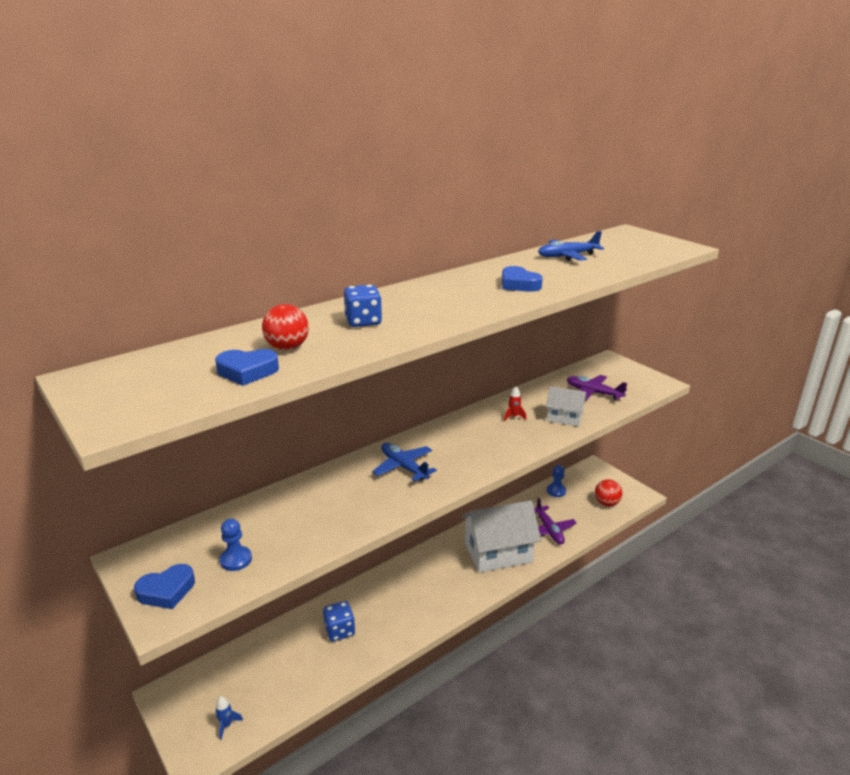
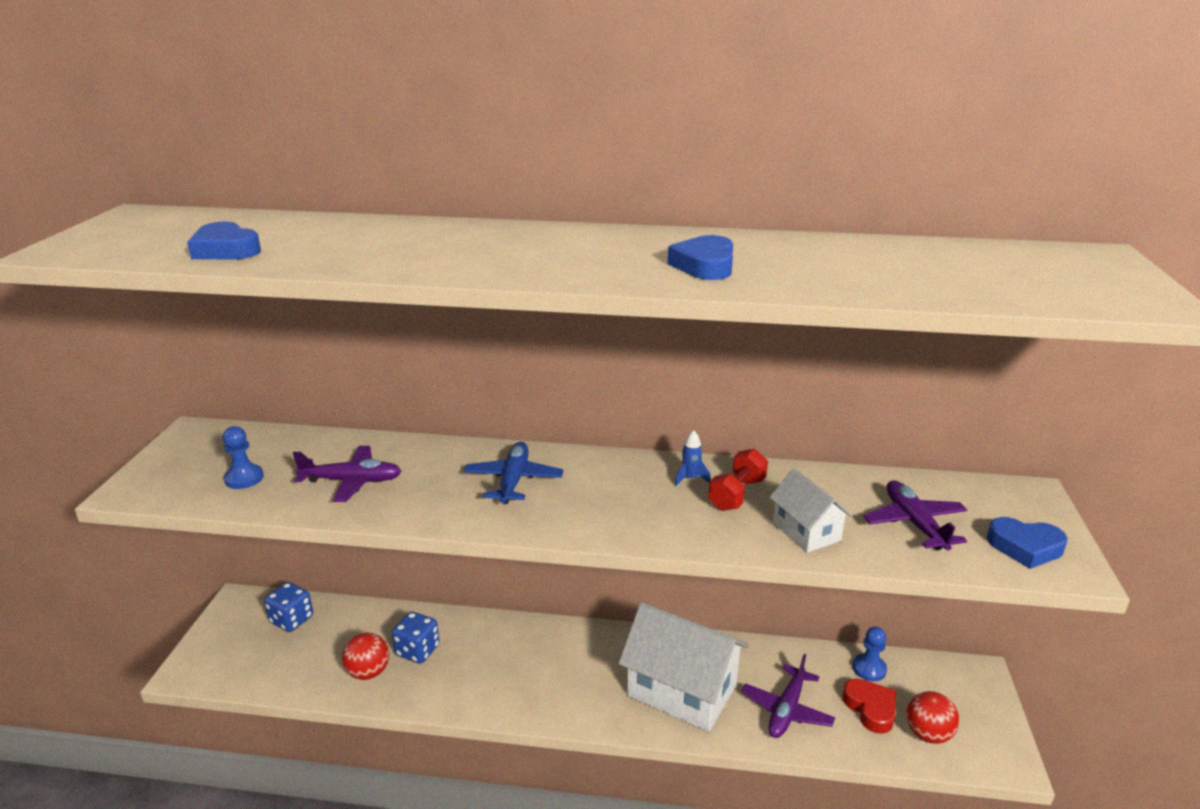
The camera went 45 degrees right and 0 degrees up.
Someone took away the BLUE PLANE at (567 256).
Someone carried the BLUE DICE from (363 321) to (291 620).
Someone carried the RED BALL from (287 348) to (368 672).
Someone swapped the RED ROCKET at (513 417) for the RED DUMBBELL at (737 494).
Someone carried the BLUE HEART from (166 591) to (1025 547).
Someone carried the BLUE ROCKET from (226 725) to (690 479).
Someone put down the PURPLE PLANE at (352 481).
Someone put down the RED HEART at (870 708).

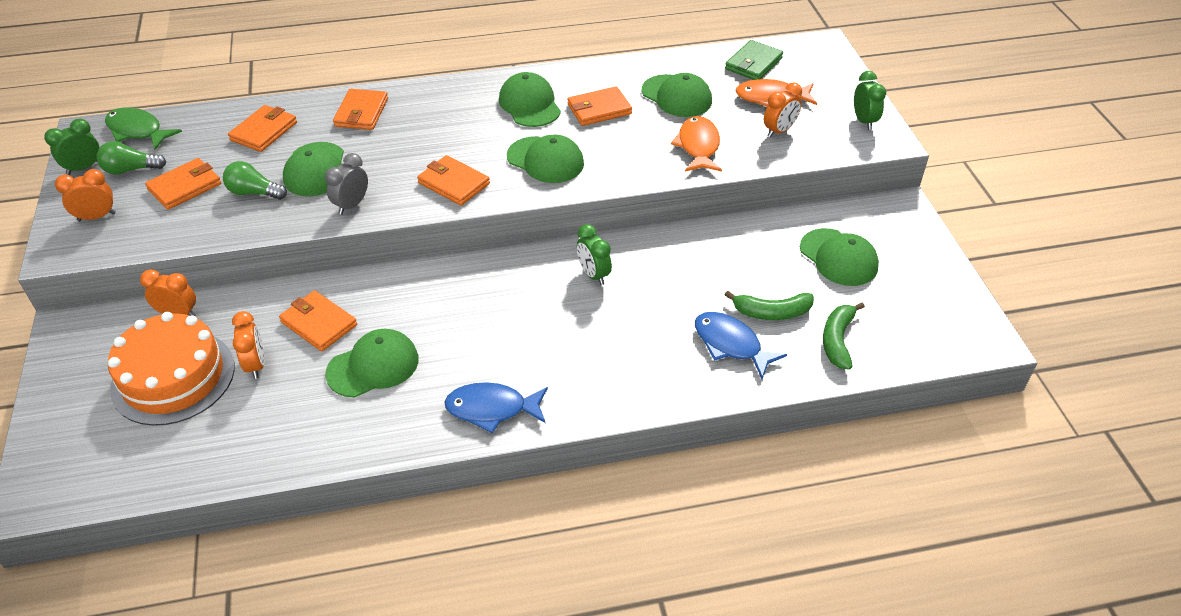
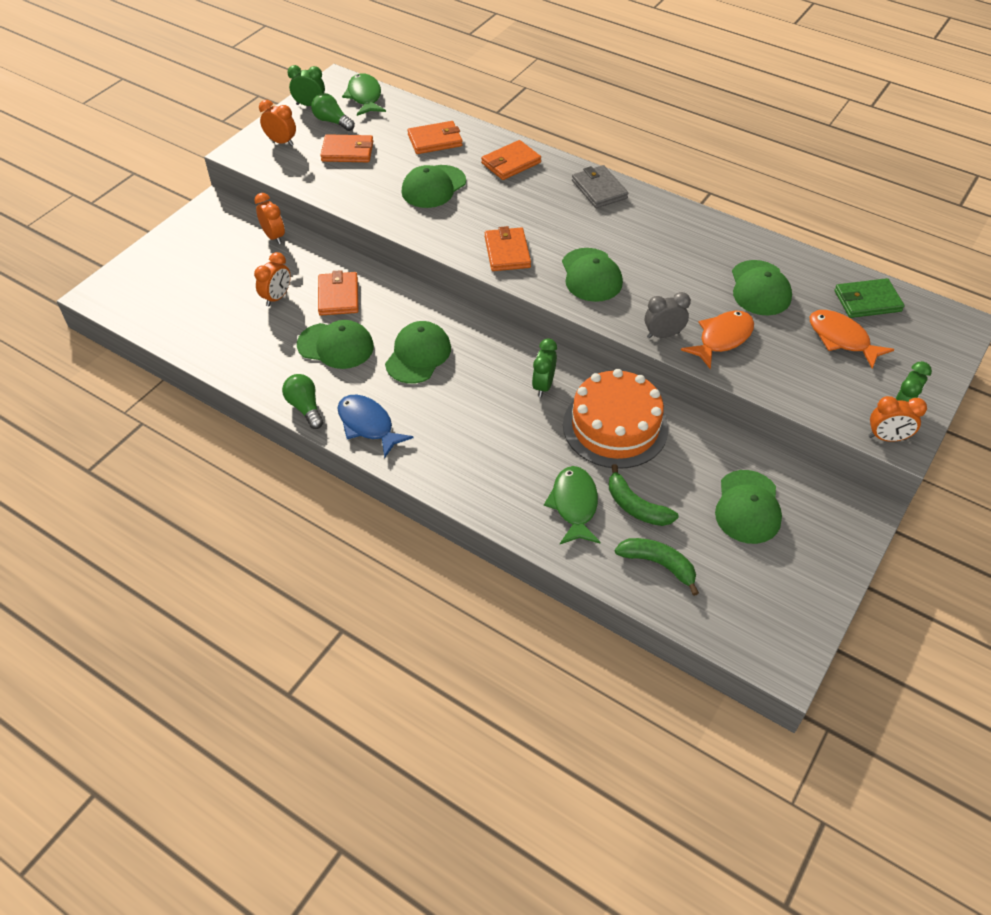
The camera went 45 degrees right and 5 degrees up.
Someone carried the GREEN CAP from (529 104) to (418 355).
Someone carried the ORANGE CLOCK from (779 131) to (887 438).
Someone took away the ORANGE WALLET at (599 109).
Someone carried the GREY CLOCK from (351 205) to (663 335).
Someone carried the GREEN LIGHT BULB from (254 192) to (305 407).
Someone rotated the GREEN BANANA at (837 340) by 60 degrees clockwise.
Someone carried the ORANGE CAKE from (173 377) to (615 427).
Someone repainted the BLUE FISH at (731 344), which became the GREEN FISH at (574 505).
Someone put down the GREY WALLET at (599 189).

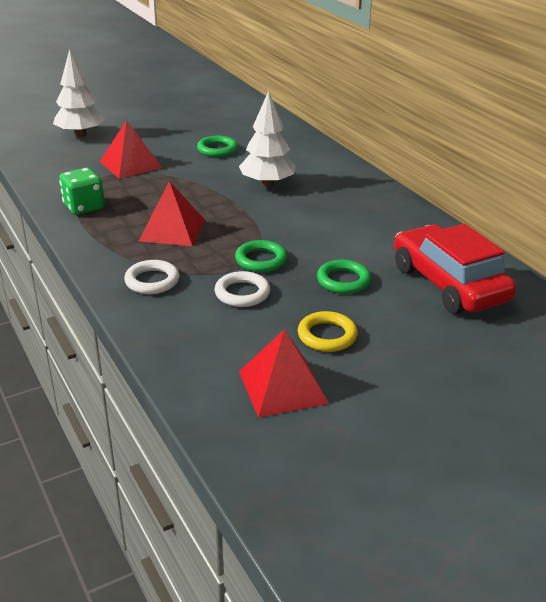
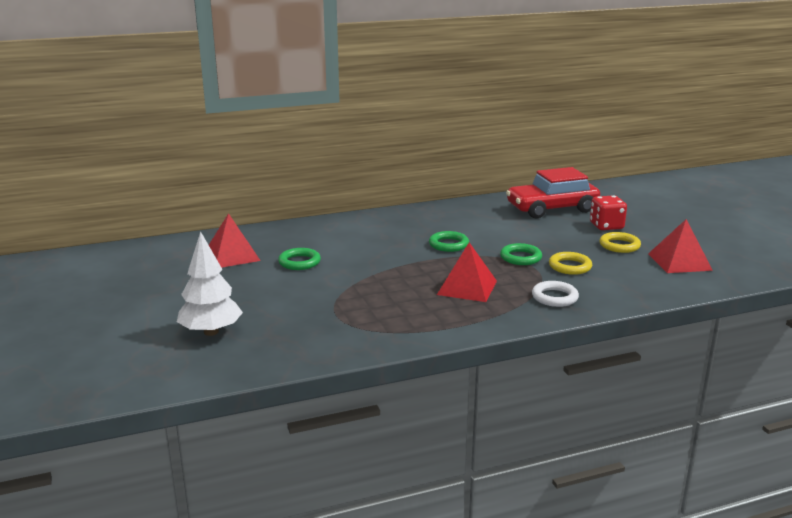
The camera went 80 degrees left and 10 degrees down.
Someone took away the WHITE TREE at (267 184).
Someone carried the RED PYRAMID from (130 164) to (232 255).
Someone took away the GREEN DICE at (84 207).
Someone carried the GREEN RING from (343 281) to (448 244).
Someone repainted the WHITE RING at (242 293), which became the YELLOW RING at (570 266).
Someone put down the RED DICE at (606 226).

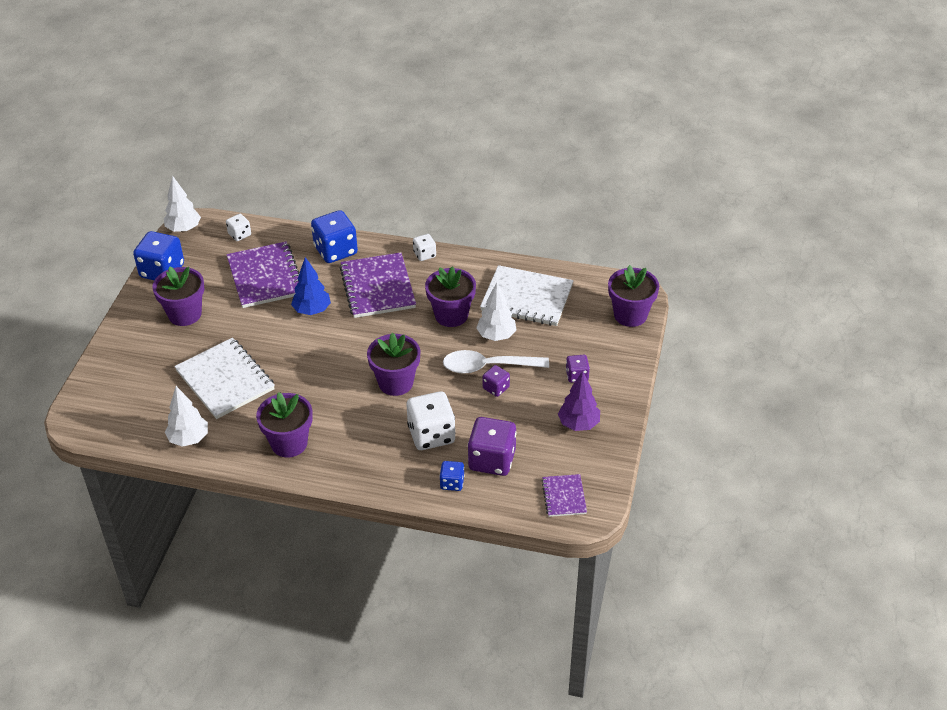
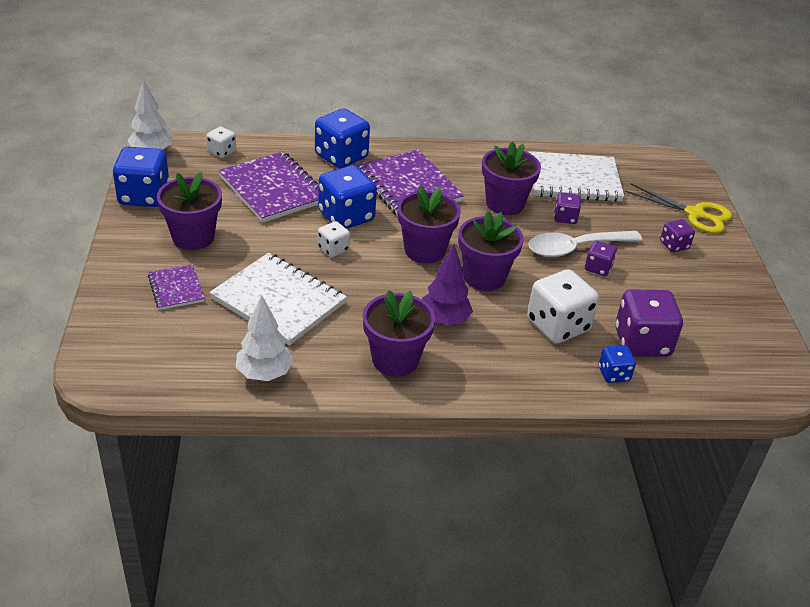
The camera went 20 degrees left and 5 degrees down.
Someone carried the WHITE DICE from (424 254) to (333 249).
Someone swapped the BLUE TREE at (312 310) for the BLUE DICE at (346 216).
Someone carried the PURPLE FLOWER POT from (630 315) to (424 250).
Someone swapped the WHITE TREE at (496 336) for the PURPLE DICE at (565 218).
Someone carried the PURPLE TREE from (578 424) to (444 320).
Someone carried the PURPLE NOTEBOOK from (564 496) to (176 288).
Someone put down the YELLOW SCISSORS at (695 214).

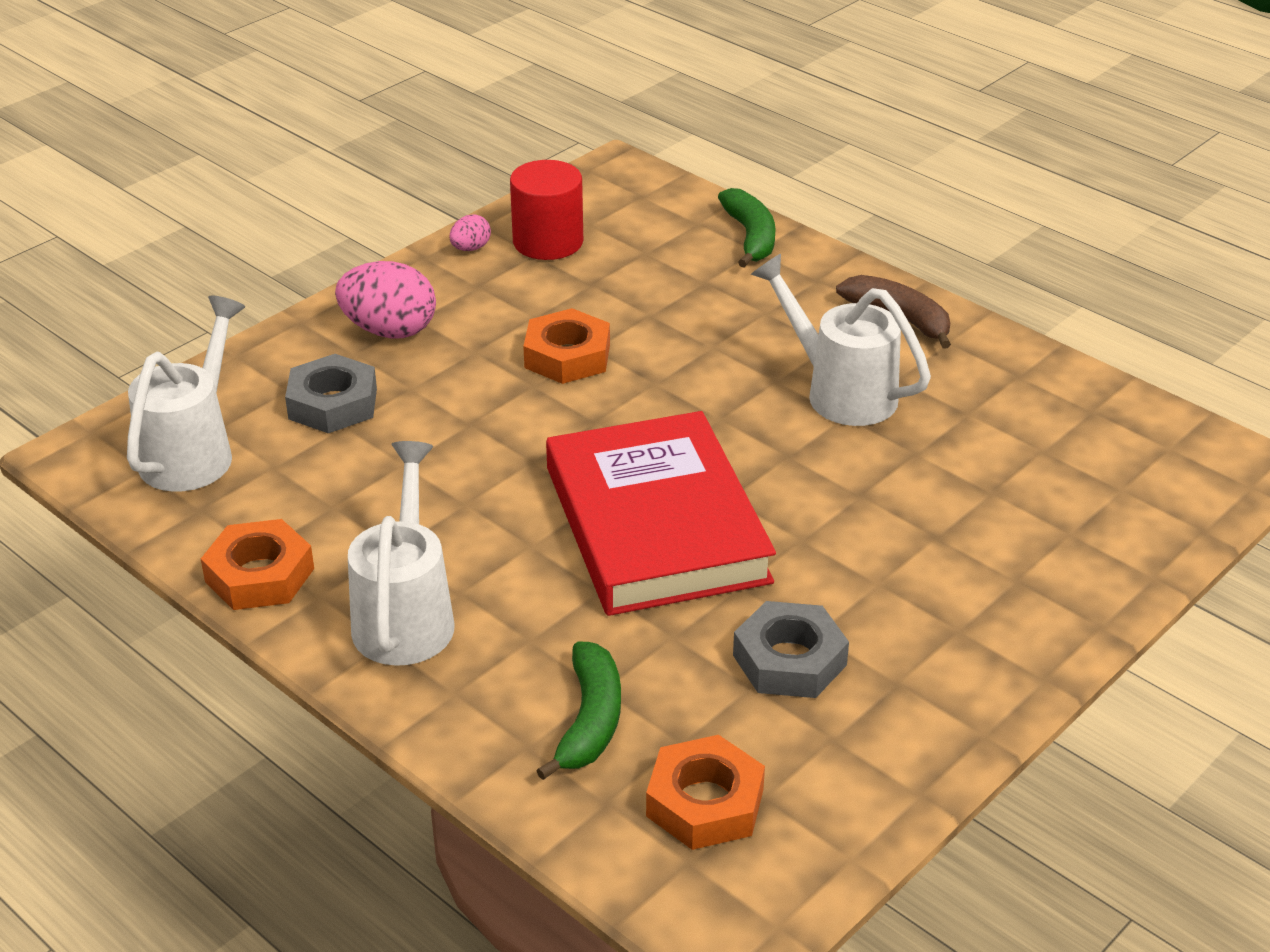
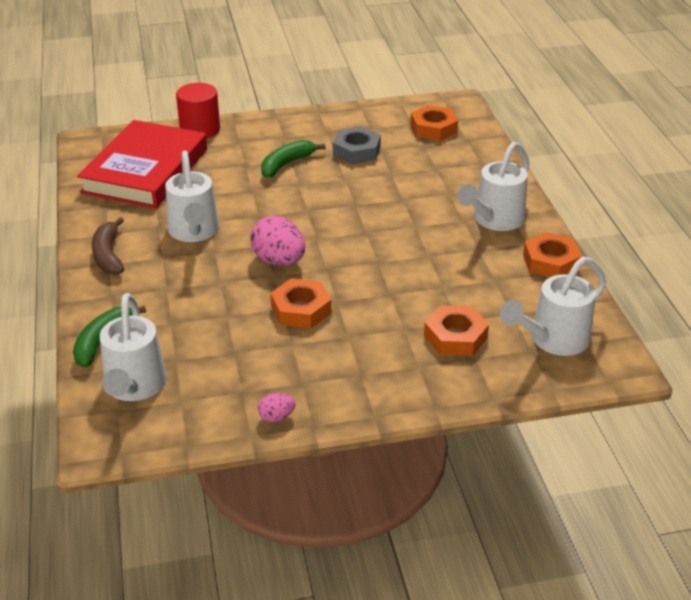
The camera went 145 degrees left and 0 degrees up.
Someone carried the RED CYLINDER from (548 242) to (200 129).
Someone carried the PINK EGG from (389 331) to (279 261).
Someone repainted the GREY NUT at (333 403), which became the ORANGE NUT at (455 337).
Someone carried the RED BOOK from (656 524) to (145 171).
Someone carried the GREEN BANANA from (590 721) to (286 164).
Someone put down the WHITE WATERING CAN at (134 387).

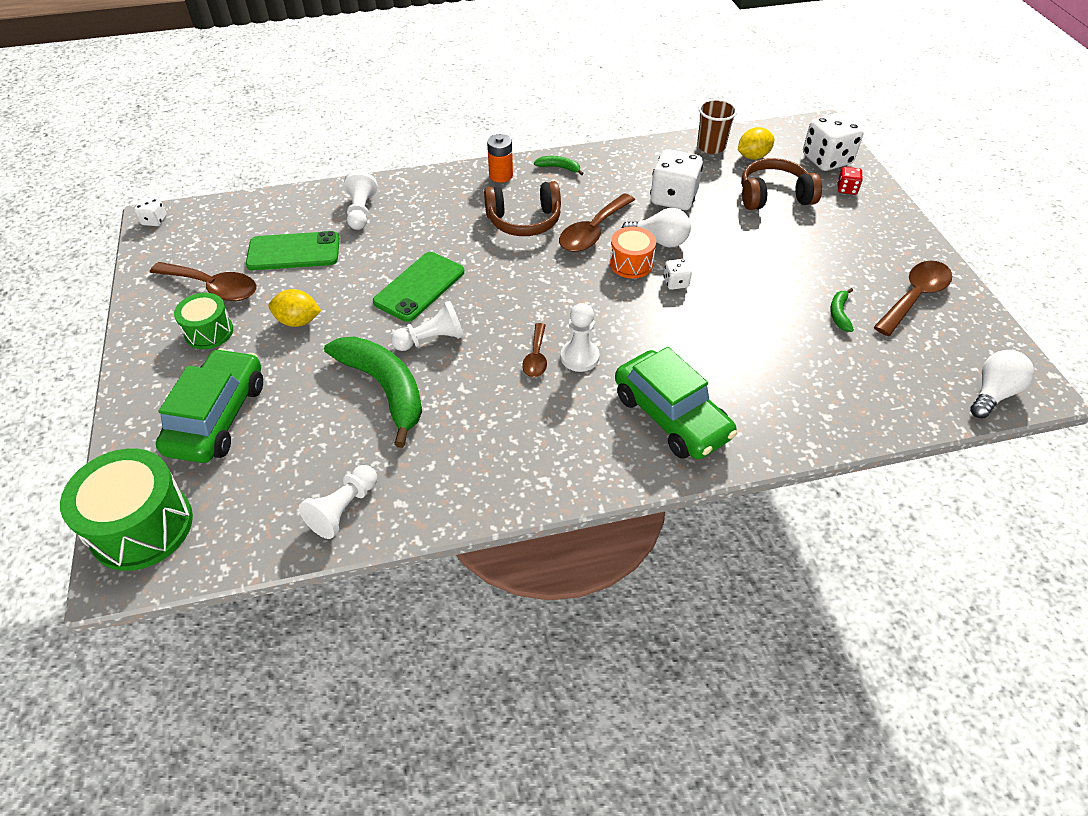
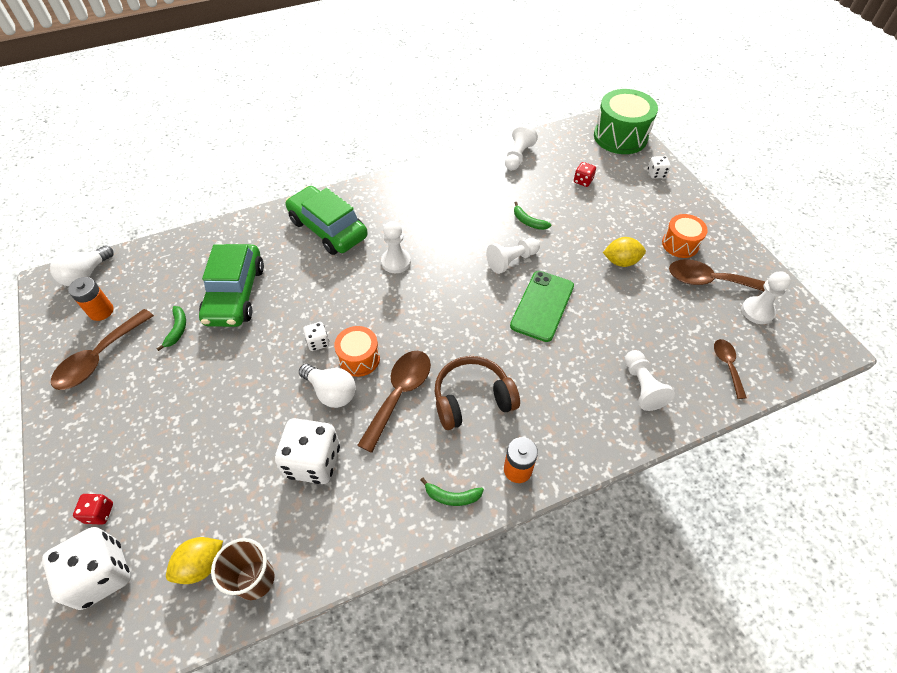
The camera went 170 degrees right and 5 degrees up.
Someone took away the BROWN HEADPHONES at (774 196).
Someone carried the WHITE DICE from (154 221) to (656 174).
Someone rotated the WHITE LIGHT BULB at (659 241) by 150 degrees counterclockwise.
Someone took away the GREEN PHONE at (293 252).
Someone repainted the GREEN DRUM at (209 332), which became the ORANGE DRUM at (680 244).
Someone carried the BROWN SPOON from (536 357) to (727 365).
Someone scaled the GREEN BANANA at (385 388) by 0.43.
Someone carried the GREEN CAR from (217 417) to (235 294).
Someone put down the RED DICE at (583 181).
Someone put down the WHITE PAWN at (757 311).
Someone put down the ORANGE BATTERY at (101 311).

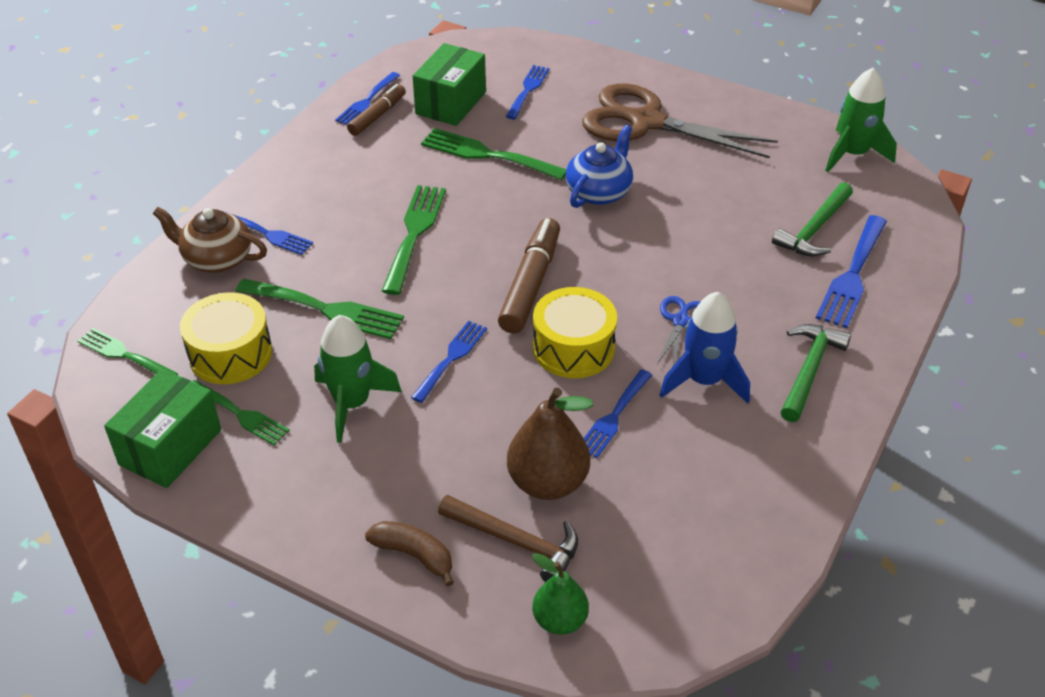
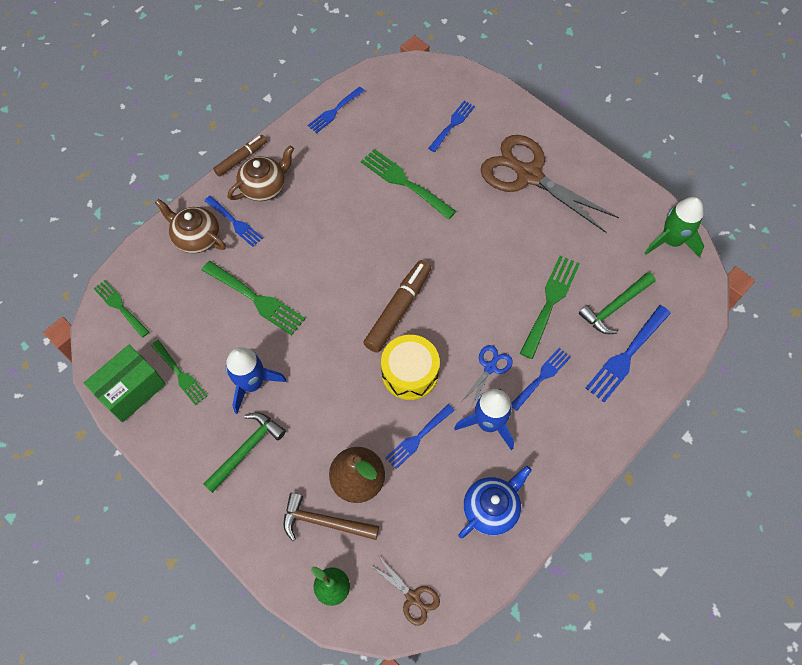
The camera went 15 degrees right and 20 degrees up.
Someone took away the GREEN BOX at (450 103).
Someone carried the BROWN MARKER from (377 116) to (241 159).
Someone carried the BLUE TEAPOT from (599 192) to (491 508).
Someone carried the GREEN FORK from (414 233) to (550 302).
Someone took away the YELLOW DRUM at (230 354).
Someone repainted the GREEN ROCKET at (352 404), which became the BLUE ROCKET at (252 384).
Someone carried the BLUE FORK from (451 358) to (542 377).
Someone carried the GREEN HAMMER from (809 370) to (247 449).
Someone rotated the BROWN HAMMER at (516 542) by 150 degrees clockwise.
Someone took away the BROWN BANANA at (414 555).
Someone put down the BROWN TEAPOT at (264 186).
Someone put down the BROWN SCISSORS at (413 598).

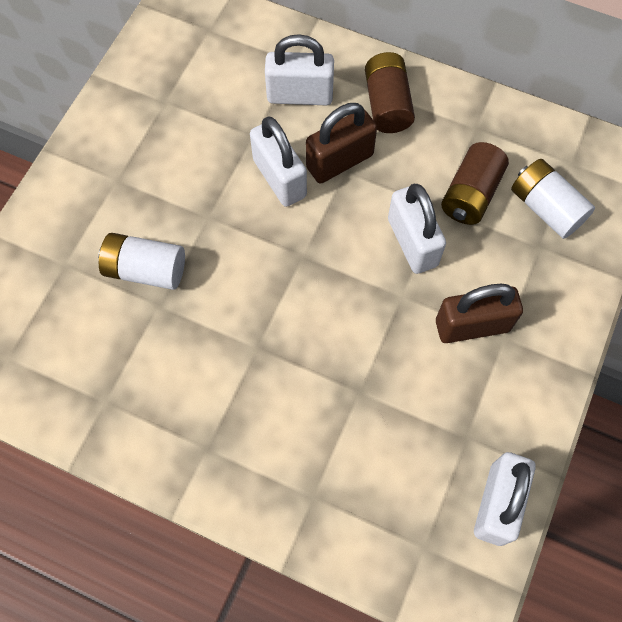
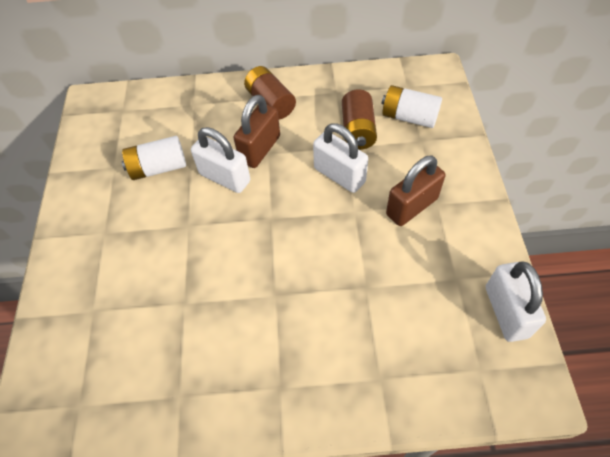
The camera went 25 degrees left and 10 degrees down.
Someone took away the WHITE PADLOCK at (300 95).
Someone carried the WHITE BATTERY from (145 270) to (158 168).

